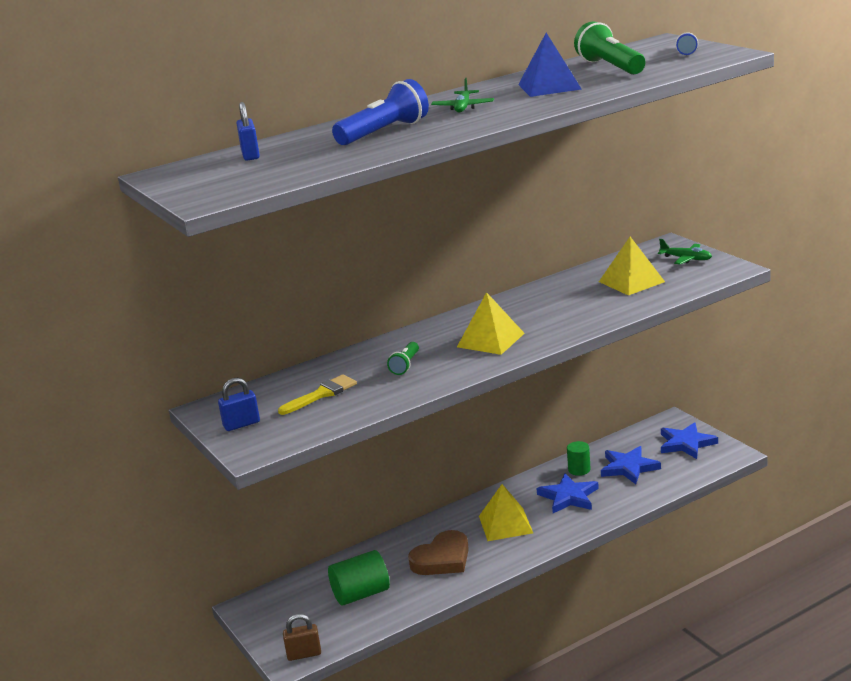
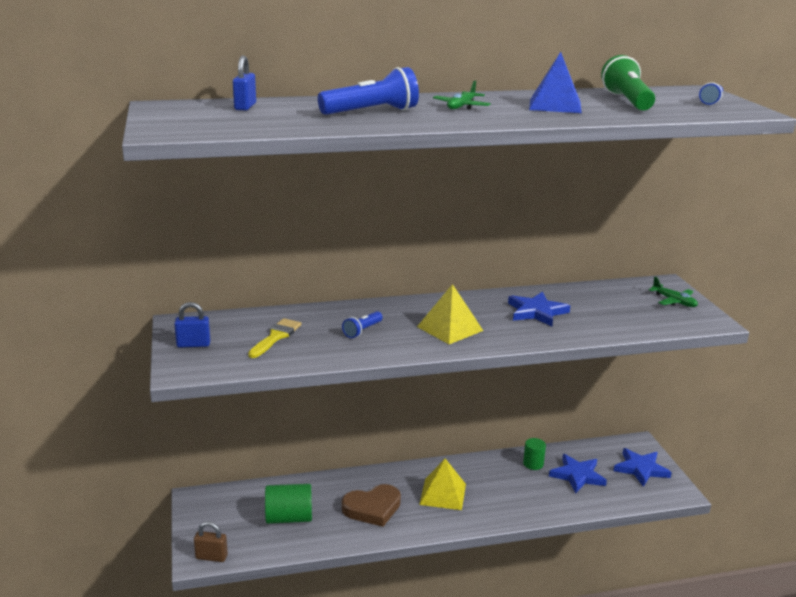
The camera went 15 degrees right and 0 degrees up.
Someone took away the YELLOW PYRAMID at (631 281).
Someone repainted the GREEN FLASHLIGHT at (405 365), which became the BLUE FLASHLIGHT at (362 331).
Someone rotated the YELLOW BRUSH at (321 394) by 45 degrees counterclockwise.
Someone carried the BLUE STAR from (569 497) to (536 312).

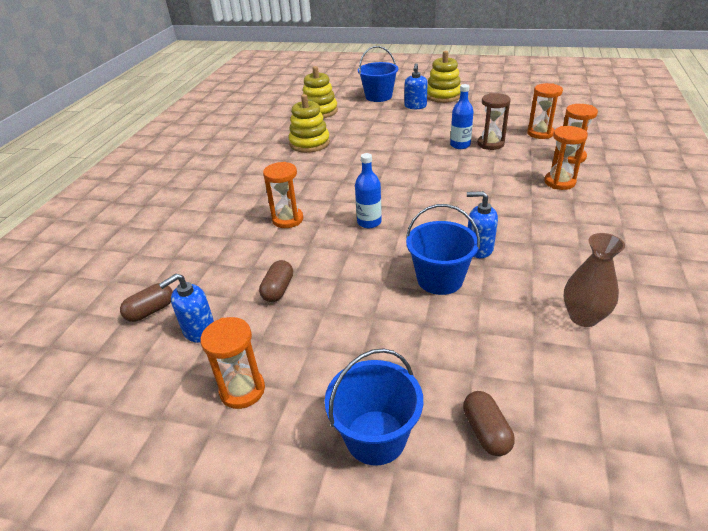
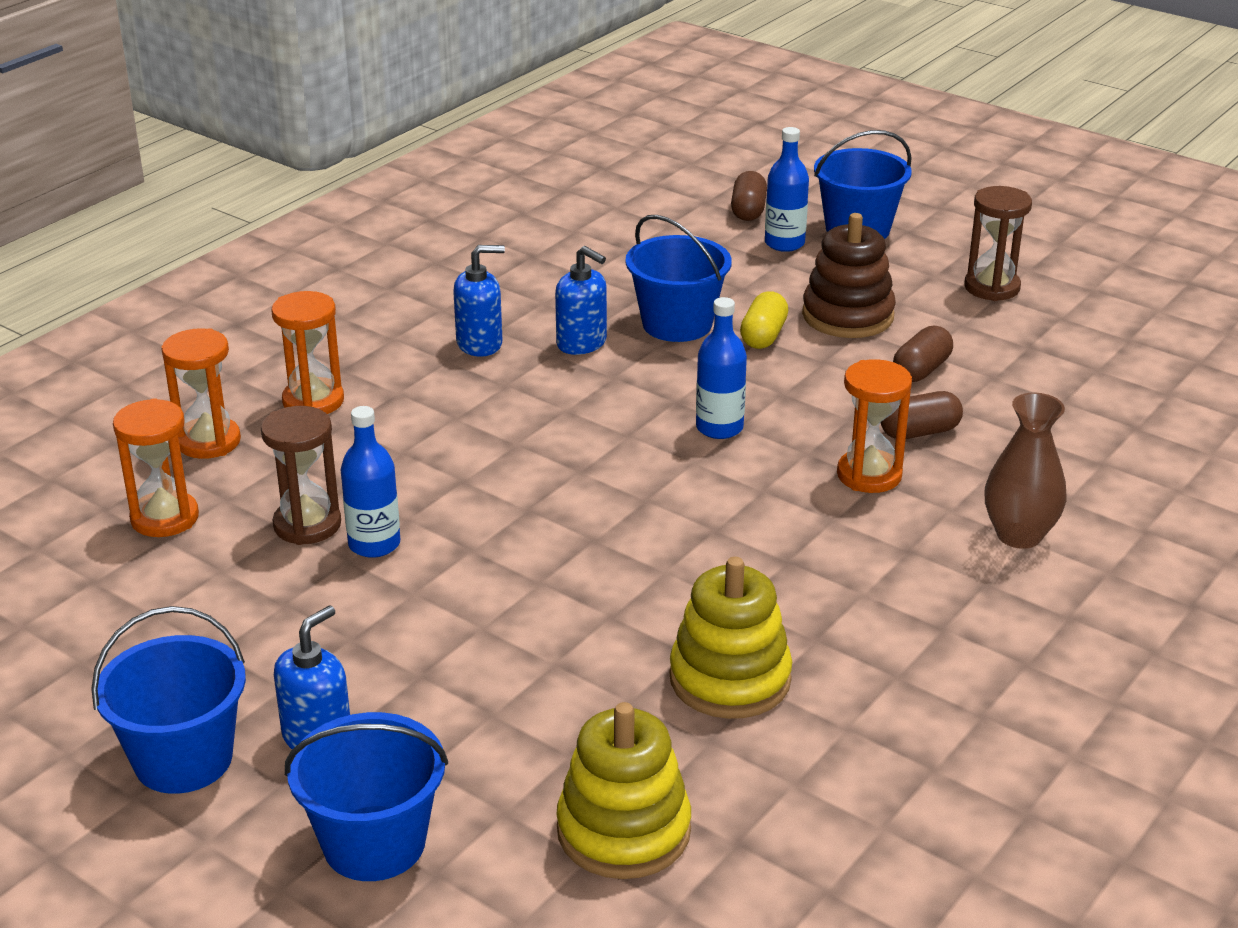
The camera went 160 degrees left and 5 degrees down.
Someone swapped the YELLOW STACKING TOY at (443 96) for the BLUE BUCKET at (183 759).
Someone carried the BROWN VASE from (583 317) to (1019 535).
Someone carried the BLUE SOAP DISPENSER from (199 330) to (480 344).
Someone carried the BROWN CAPSULE from (151 311) to (919 432).
Someone repainted the ORANGE HOURGLASS at (242 390), which became the BROWN HOURGLASS at (992 287).
Someone put down the BLUE BOTTLE at (784 243).
Someone put down the BROWN STACKING TOY at (848 316).
Someone put down the YELLOW CAPSULE at (763 336).

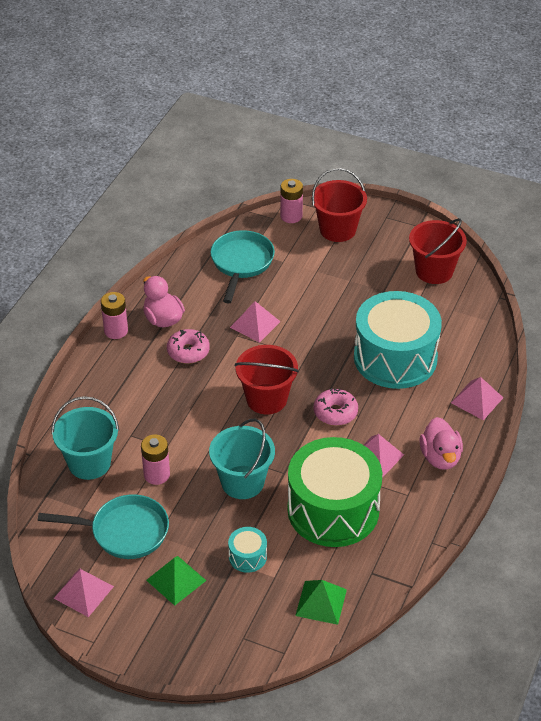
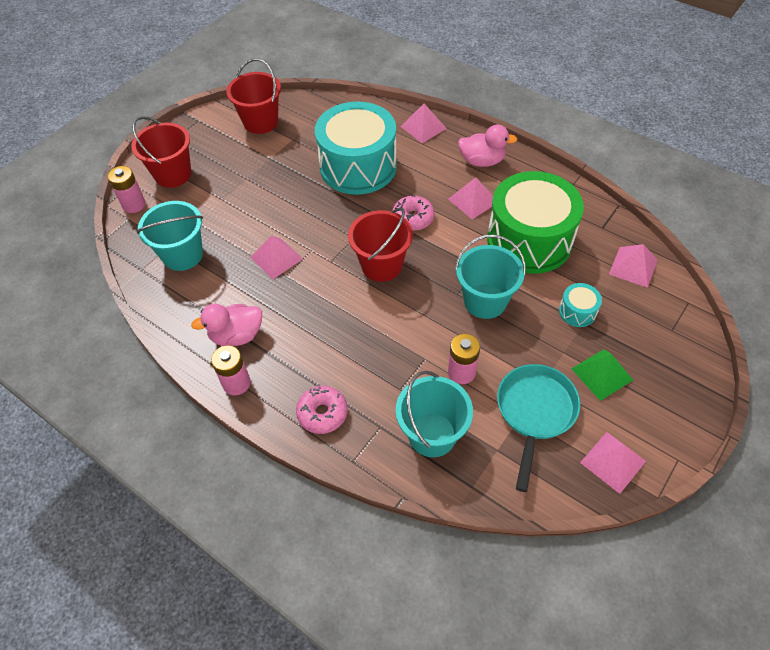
The camera went 75 degrees left and 10 degrees up.
Someone swapped the TURQUOISE PAN at (241 263) for the TURQUOISE BUCKET at (183 255).
Someone carried the PINK DONUT from (188 351) to (322 413).
Someone repainted the GREEN PYRAMID at (321 602), which became the PINK PYRAMID at (633 267).

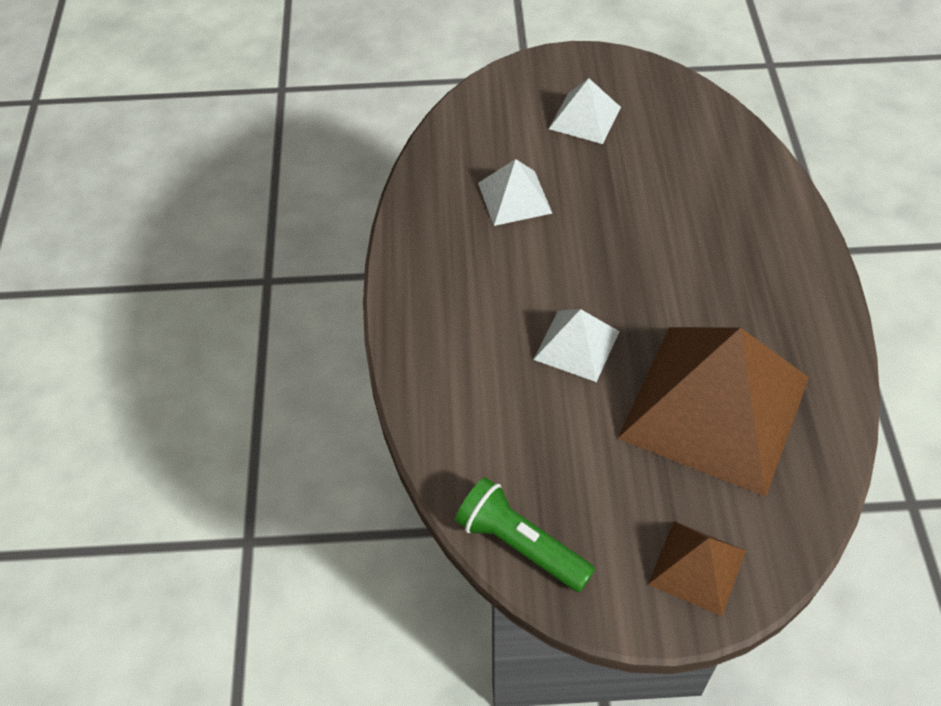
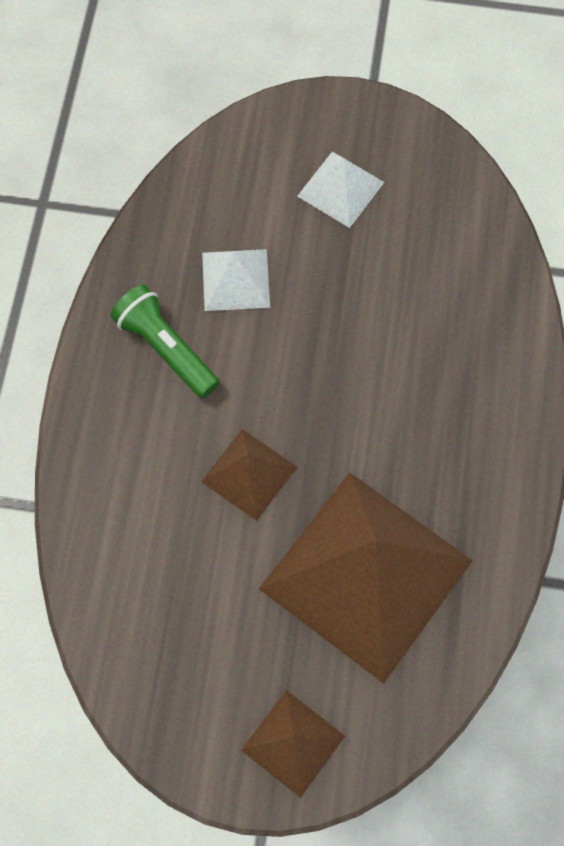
The camera went 10 degrees right and 15 degrees up.
Someone repainted the WHITE PYRAMID at (576 345), which became the BROWN PYRAMID at (249 474).
Someone carried the GREEN FLASHLIGHT from (520 545) to (166 349).

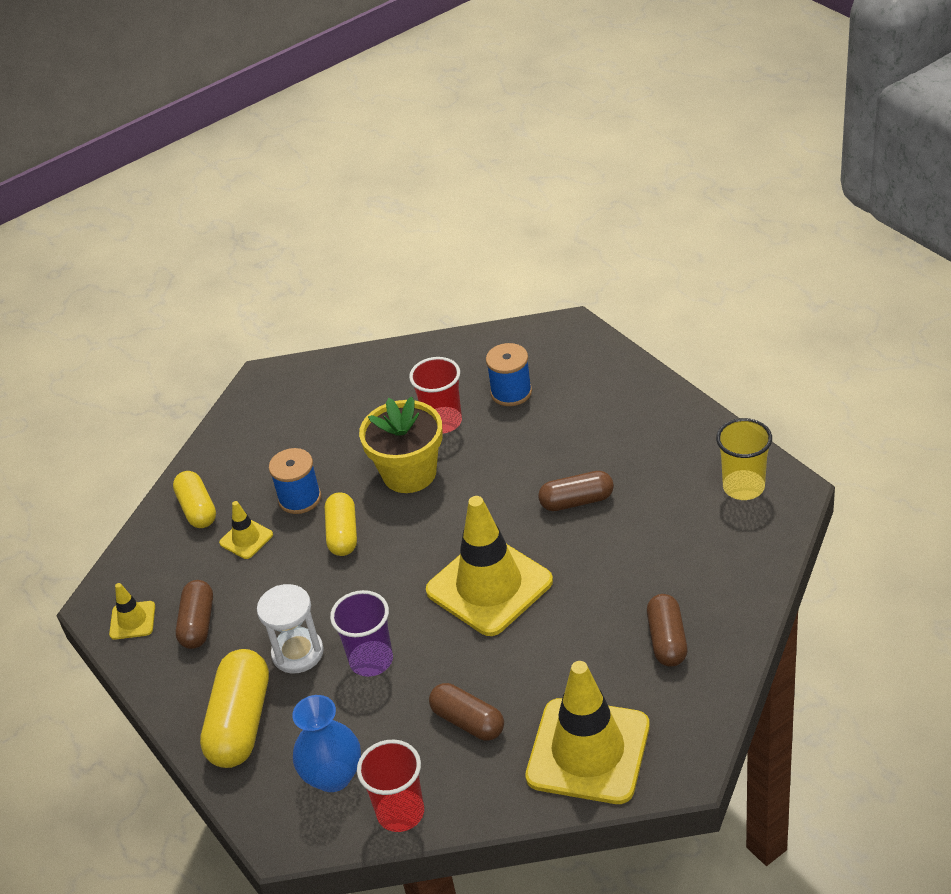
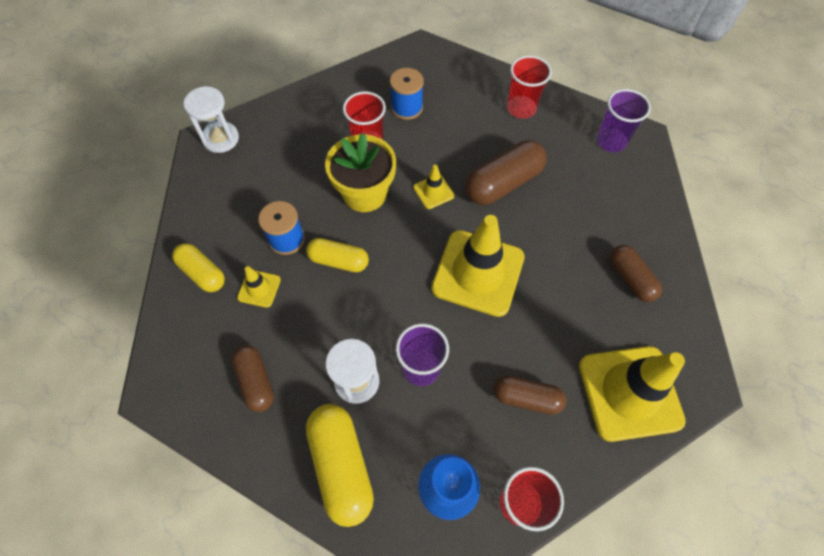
The camera went 30 degrees left and 20 degrees up.
Someone repainted the YELLOW CUP at (743 487), which became the PURPLE CUP at (611 141).
Someone scaled the BROWN CAPSULE at (577 501) by 1.56.
Someone rotated the YELLOW CAPSULE at (343 534) by 45 degrees counterclockwise.
Someone carried the YELLOW TRAFFIC CONE from (132 620) to (433 192).
Someone put down the RED CUP at (521 108).
Someone put down the WHITE HOURGLASS at (221 139).

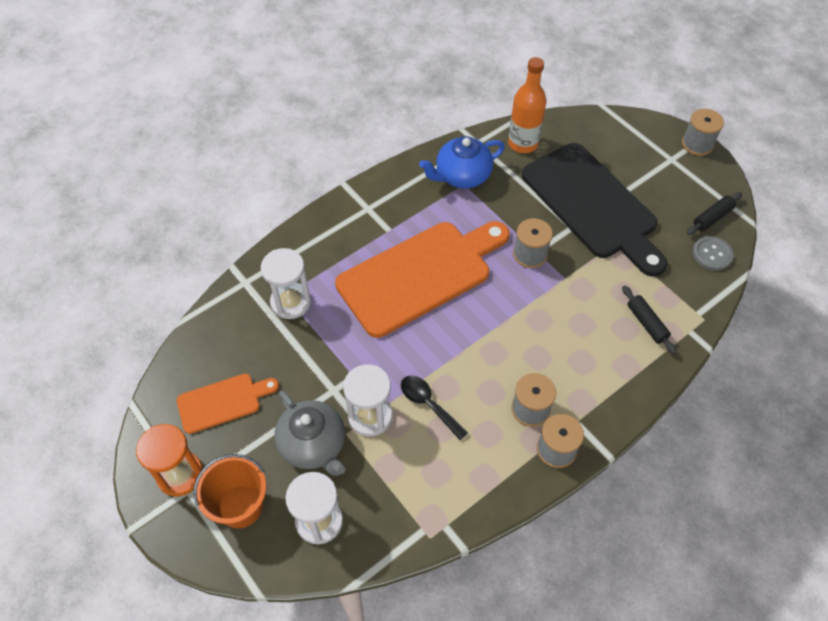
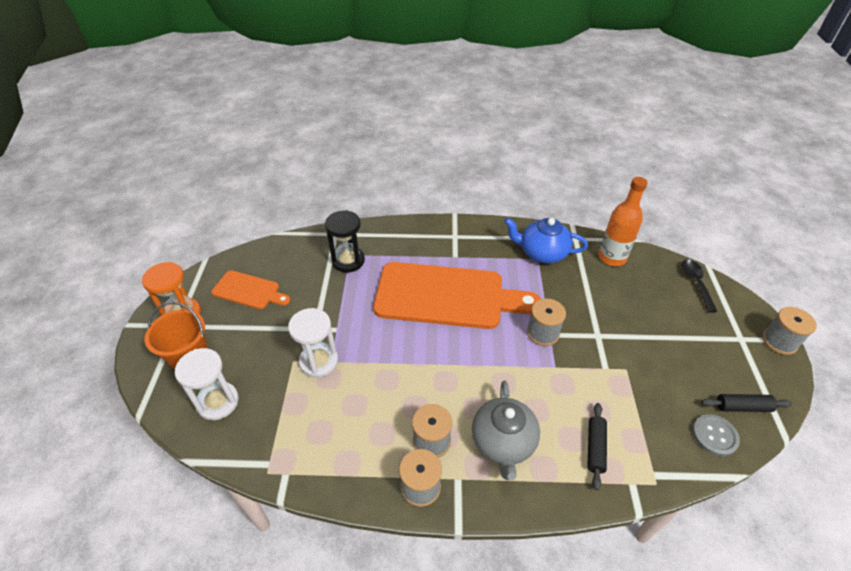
The camera went 40 degrees right and 10 degrees down.
Someone took away the BLACK CUTTING BOARD at (592 205).
Someone repainted the WHITE HOURGLASS at (291 302), which became the BLACK HOURGLASS at (348 261).
Someone carried the BLACK SPOON from (428 404) to (695 283).
Someone carried the GREY TEAPOT from (313 445) to (503 442).

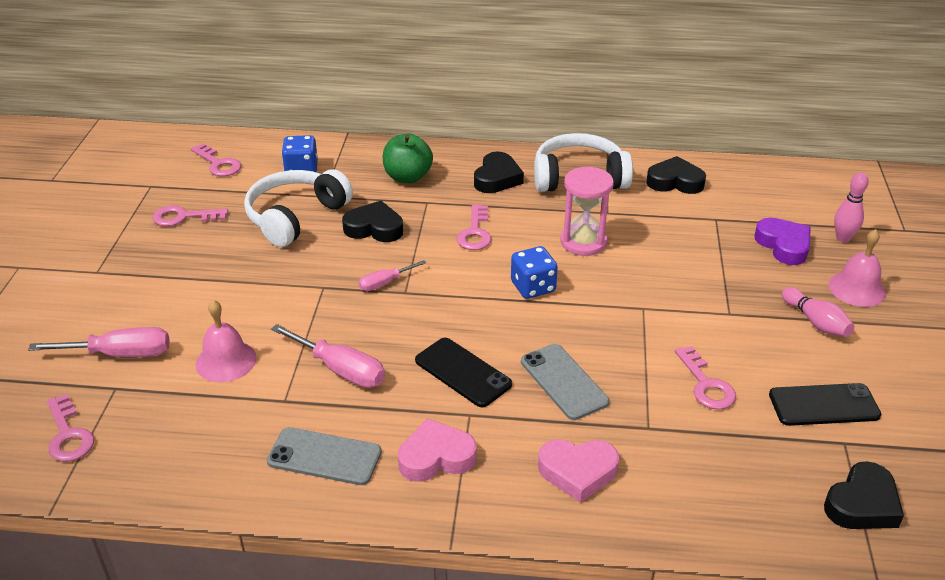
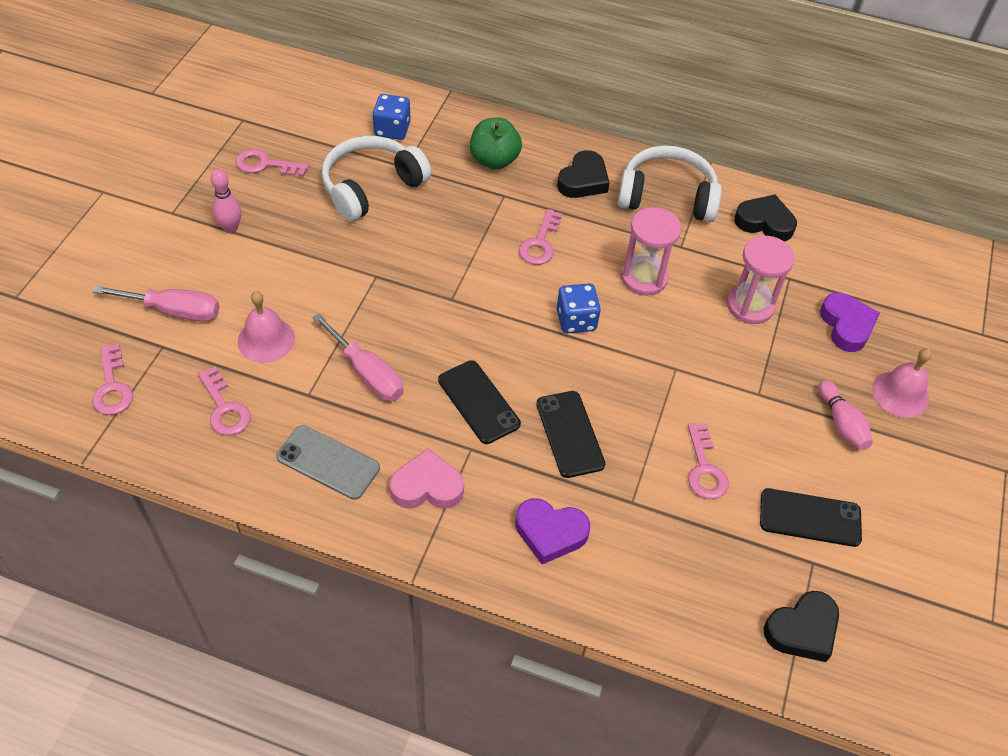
The camera went 10 degrees right and 15 degrees up.
Someone carried the PINK KEY from (218 164) to (225 408).
Someone carried the PINK BOWLING PIN from (843 238) to (230 228).
Someone took away the BLACK HEART at (374 228).
Someone took away the PINK SCREWDRIVER at (385 283).
Someone repainted the GREY PHONE at (564 381), which became the BLACK PHONE at (570 434).
Someone repainted the PINK HEART at (578 472), which became the PURPLE HEART at (550 533).
Someone put down the PINK HOURGLASS at (750 305).

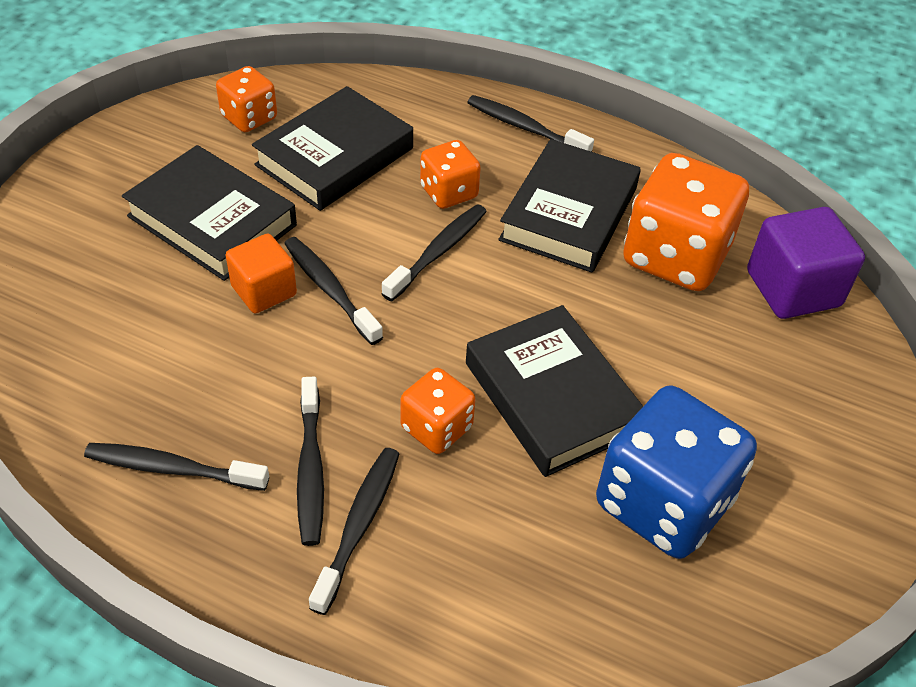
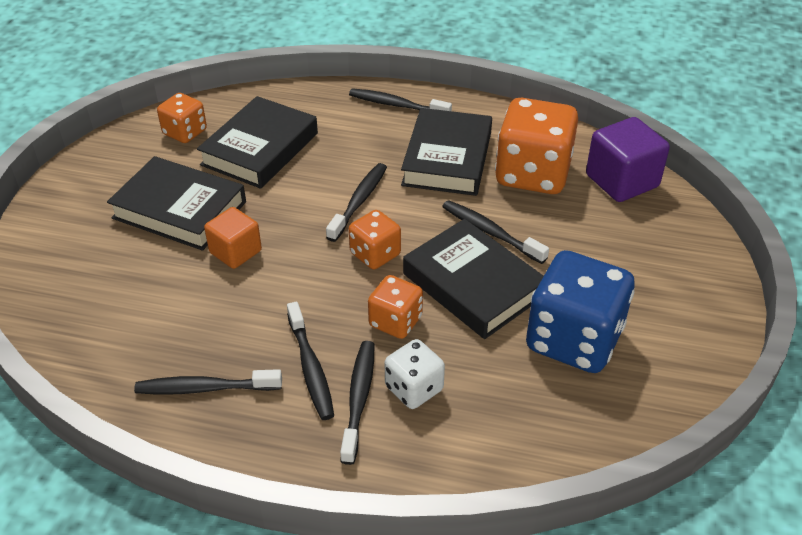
The camera went 10 degrees left and 5 degrees down.
Someone carried the ORANGE DICE from (449 192) to (375 254).
Someone carried the BLACK TOOTHBRUSH from (329 289) to (490 232).
Someone put down the WHITE DICE at (414 388).

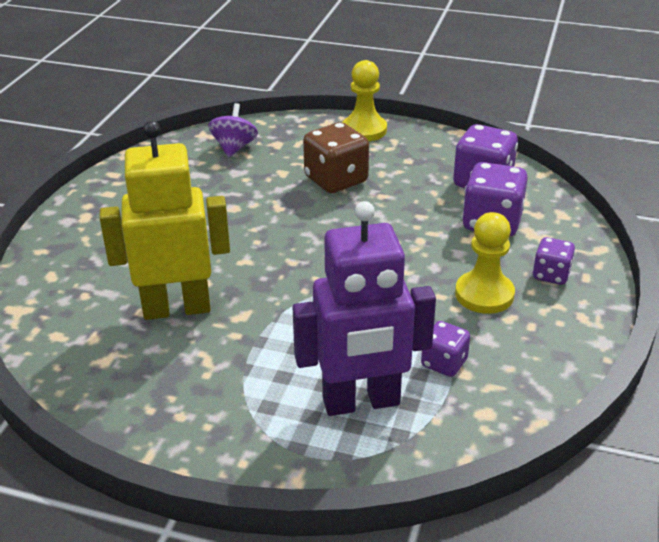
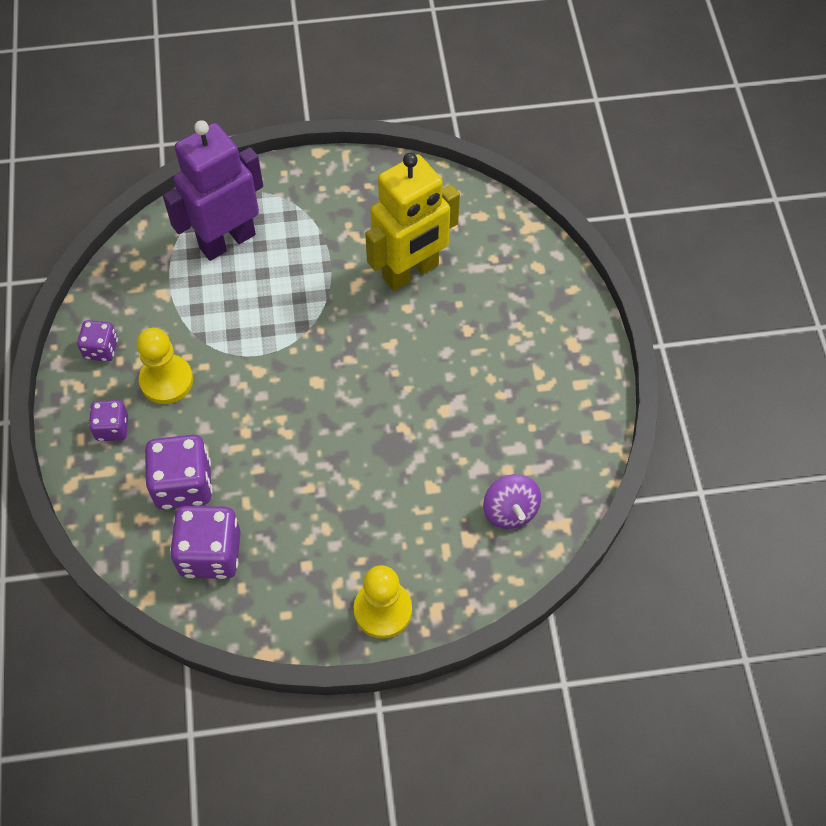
The camera went 155 degrees right and 25 degrees up.
Someone took away the BROWN DICE at (336 180).
Someone carried the PURPLE DICE from (444 363) to (101 349).

